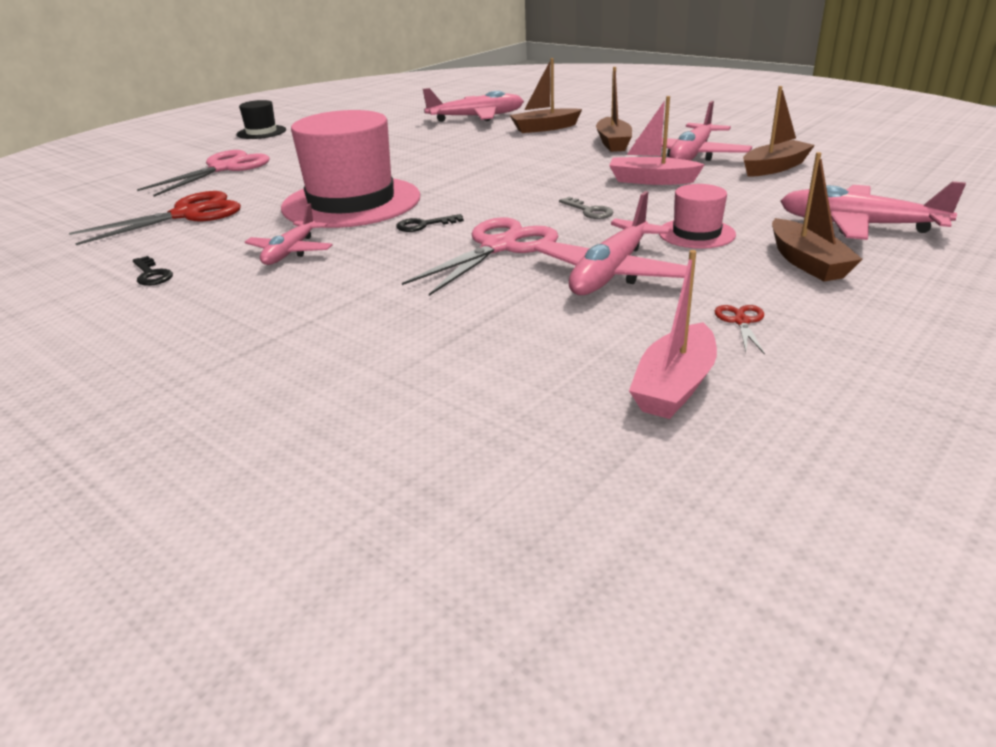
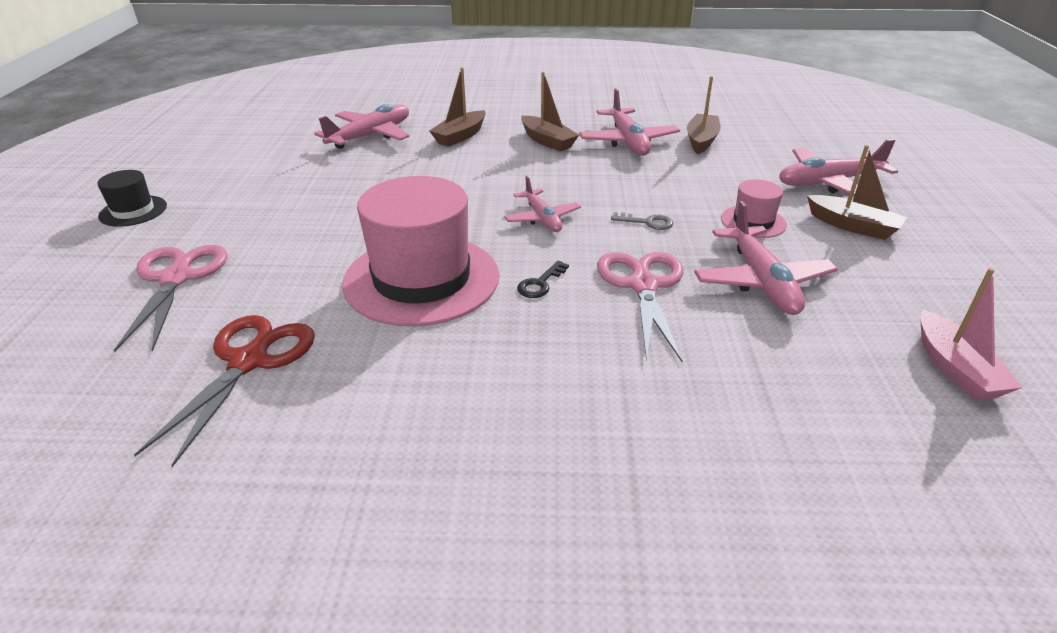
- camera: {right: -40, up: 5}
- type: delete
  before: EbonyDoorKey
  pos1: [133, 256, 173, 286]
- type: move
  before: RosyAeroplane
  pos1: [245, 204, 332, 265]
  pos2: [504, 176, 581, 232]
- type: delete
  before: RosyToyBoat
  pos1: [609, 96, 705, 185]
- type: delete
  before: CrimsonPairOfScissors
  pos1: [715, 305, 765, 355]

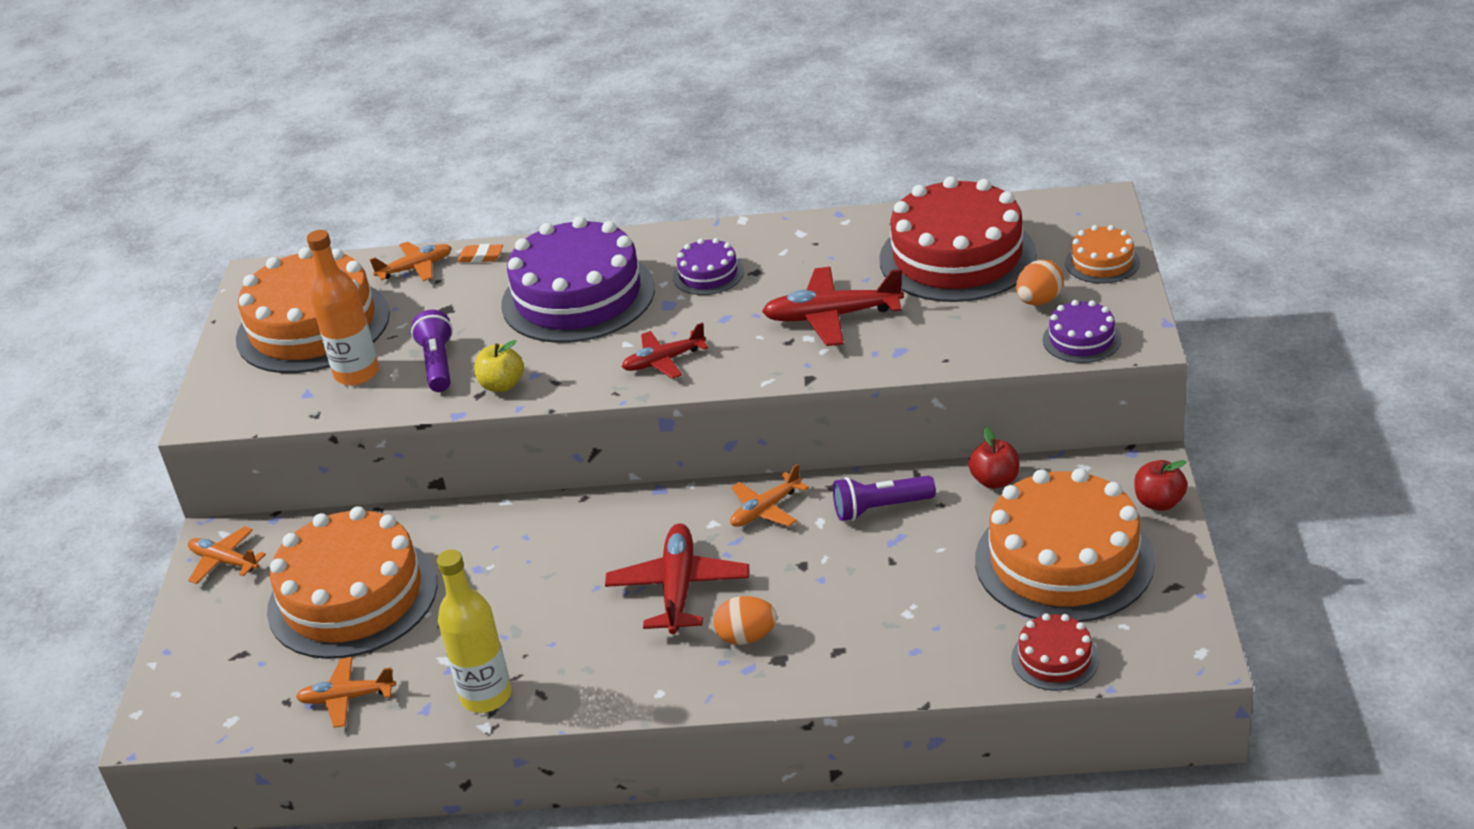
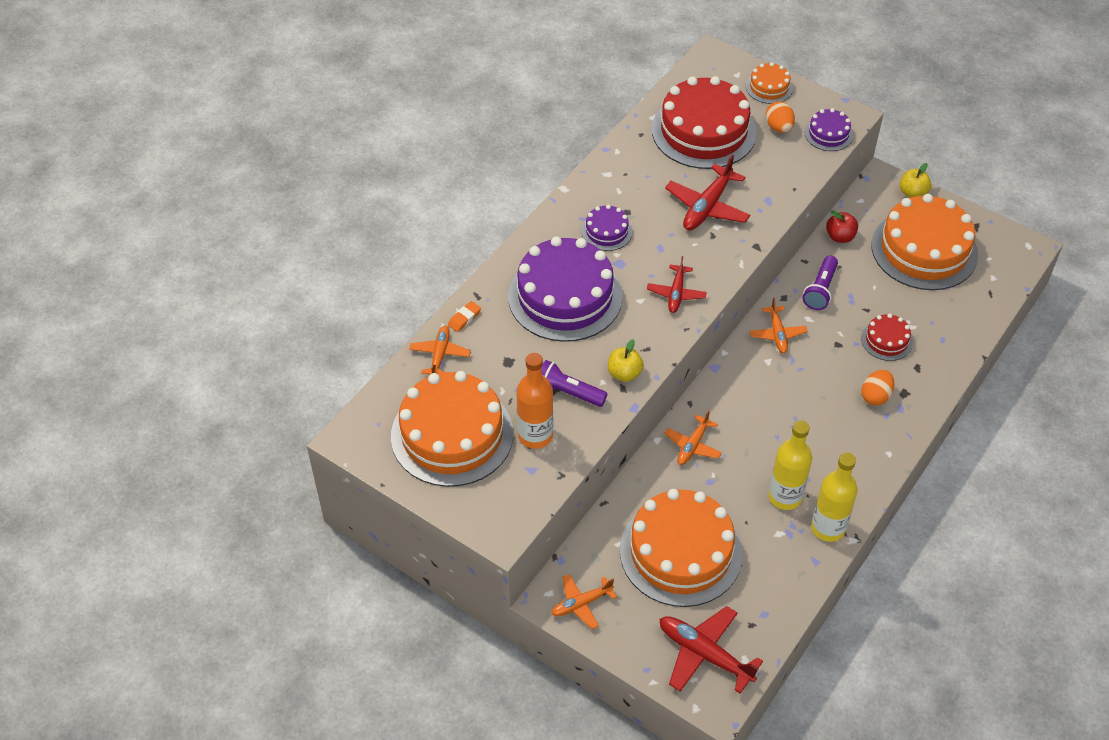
- camera: {right: -60, up: 15}
- type: move
  before: OrangeColouredAeroplane
  pos1: [296, 657, 396, 728]
  pos2: [664, 410, 722, 465]
- type: move
  before: CrimsonAeroplane
  pos1: [605, 523, 749, 634]
  pos2: [660, 606, 763, 694]
- type: move
  before: CrimsonGateau
  pos1: [1011, 613, 1099, 691]
  pos2: [861, 314, 913, 361]
- type: recolor
  before: CrimsonAppleFruit
  after: YellowAppleFruit
  pos1: [1134, 460, 1188, 511]
  pos2: [900, 163, 931, 198]
- type: insert
  after: YellowDrinkBottle
  pos2: [768, 420, 812, 510]

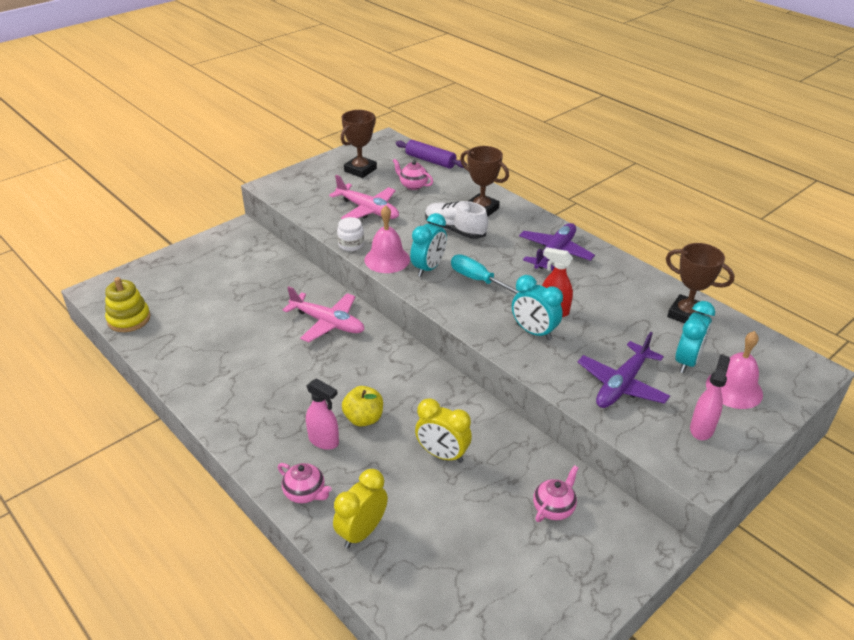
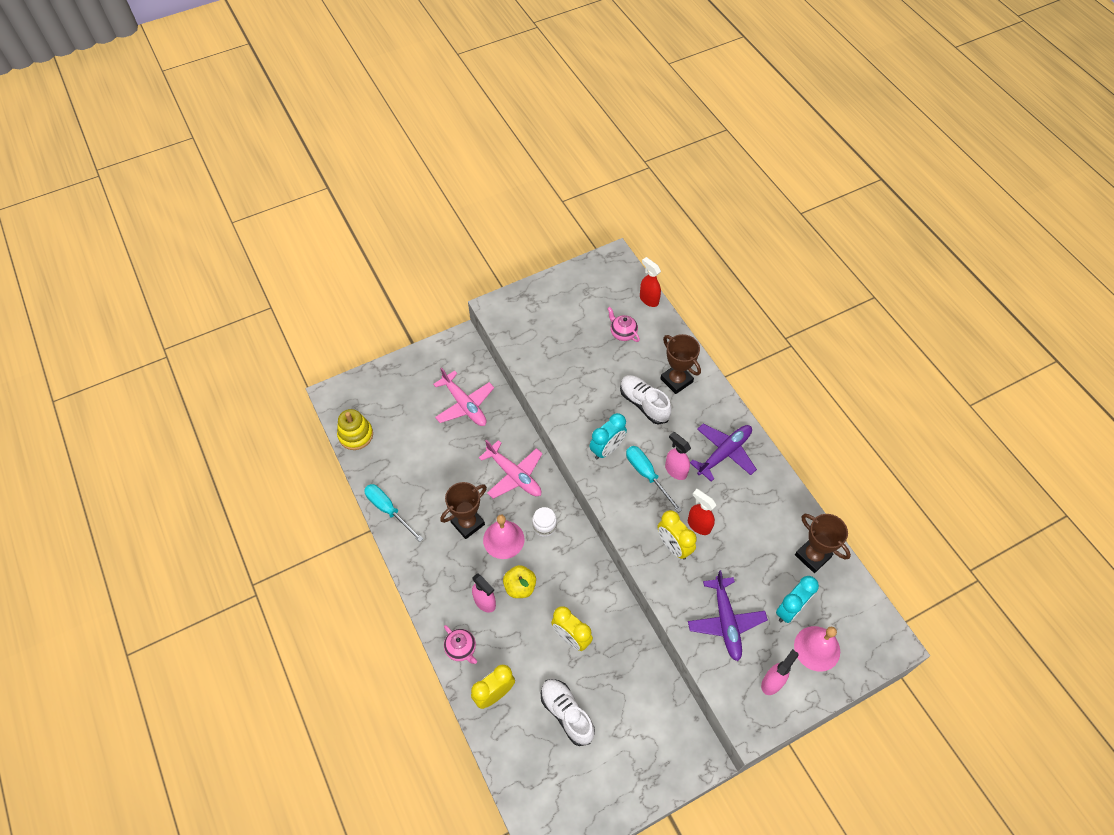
- camera: {right: 15, up: 20}
- type: move
  before: RosyAeroplane
  pos1: [329, 175, 399, 219]
  pos2: [433, 368, 494, 426]
- type: move
  before: WhitePreserveJar
  pos1: [337, 217, 364, 251]
  pos2: [532, 507, 557, 537]
- type: move
  before: BrownPrizeCup
  pos1: [341, 110, 377, 178]
  pos2: [440, 482, 487, 539]
- type: move
  before: RosyHandBell
  pos1: [364, 205, 410, 273]
  pos2: [483, 515, 524, 559]
- type: replace
  before: PurpleDoughRoller
  after: CrimsonSprayBottle
  pos1: [396, 140, 467, 169]
  pos2: [640, 257, 661, 307]
- type: recolor
  before: TealAlarmClock
  after: YellowAlarmClock
  pos1: [512, 275, 563, 340]
  pos2: [657, 510, 697, 560]
- type: delete
  before: RosyTeaPot
  pos1: [533, 465, 579, 522]
- type: rotate
  before: PurpleAeroplane
  pos1: [578, 332, 670, 408]
  pos2: [688, 570, 768, 661]
  turn: -60
- type: insert
  after: TealFlatScrewdriver
  pos2: [364, 484, 423, 542]
- type: insert
  after: WhiteShoe
  pos2: [541, 679, 595, 746]
- type: insert
  after: RosySprayBottle
  pos2: [665, 432, 691, 480]

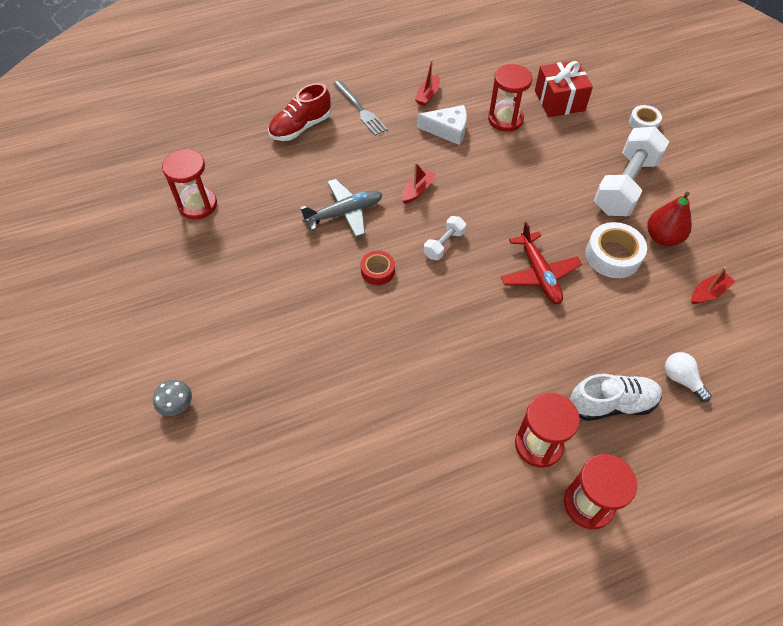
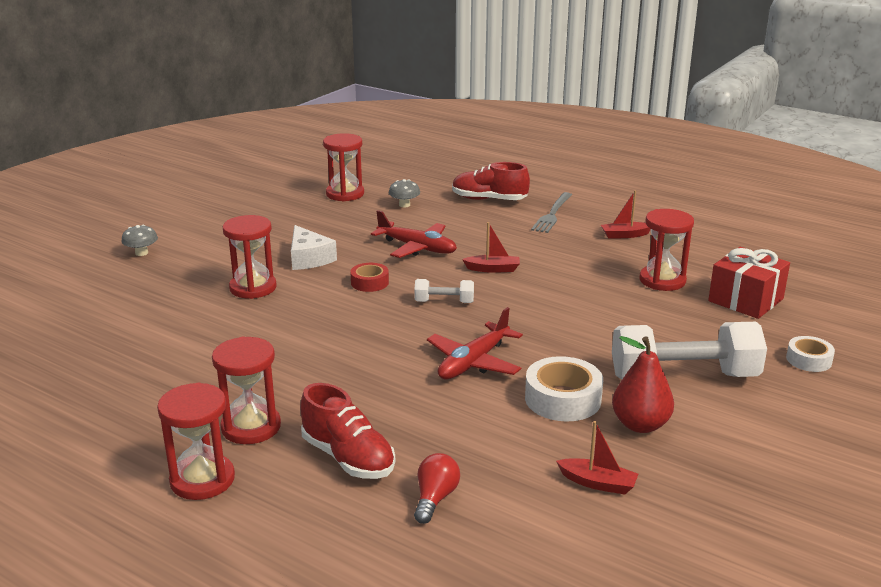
- camera: {right: 55, up: -30}
- type: recolor
  before: GreyAeroplane
  after: CrimsonAeroplane
  pos1: [300, 179, 382, 238]
  pos2: [371, 210, 457, 258]
- type: move
  before: WhiteCheeseWedge
  pos1: [417, 105, 467, 145]
  pos2: [291, 225, 337, 270]
- type: recolor
  before: WhiteShoe
  after: CrimsonShoe
  pos1: [570, 374, 662, 421]
  pos2: [300, 383, 395, 479]
- type: recolor
  before: WhiteBulb
  after: CrimsonBulb
  pos1: [665, 352, 712, 402]
  pos2: [414, 453, 460, 524]
- type: insert
  after: CrimsonSandTimer
  pos2: [223, 215, 277, 299]
- type: insert
  after: GreyFungus
  pos2: [389, 179, 420, 207]

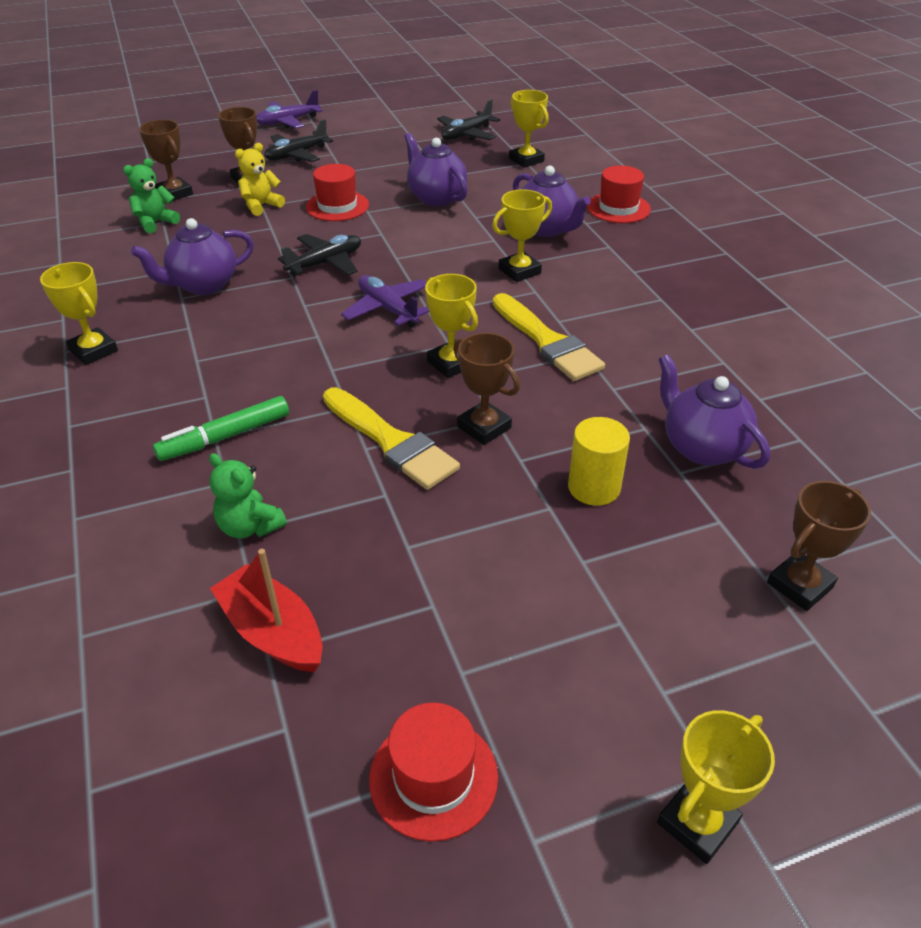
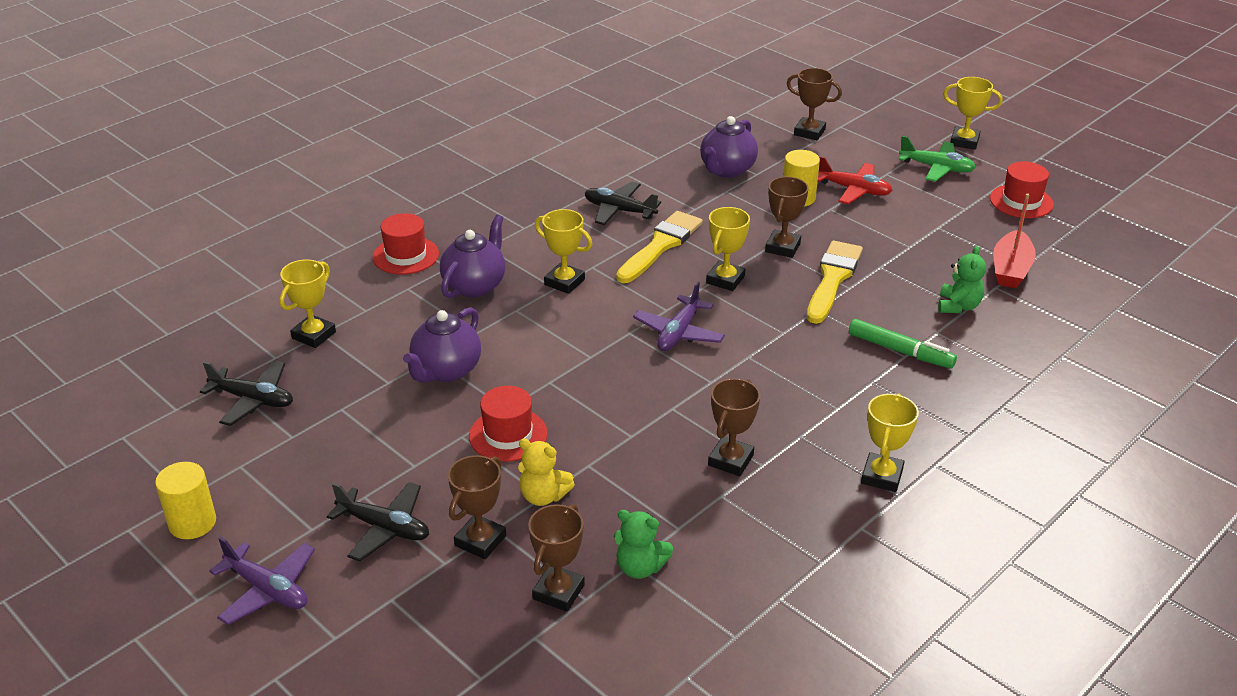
- camera: {right: -115, up: -5}
- type: replace
  before: PurpleTeaPot
  after: BrownPrizeCup
  pos1: [131, 218, 254, 295]
  pos2: [708, 378, 760, 476]
- type: move
  before: EbonyAeroplane
  pos1: [278, 234, 361, 277]
  pos2: [585, 182, 661, 225]
- type: insert
  after: YellowCylinder
  pos2: [155, 462, 216, 539]
- type: insert
  after: CrimsonAeroplane
  pos2: [818, 156, 893, 204]
- type: insert
  after: EmeraldAeroplane
  pos2: [899, 136, 976, 182]

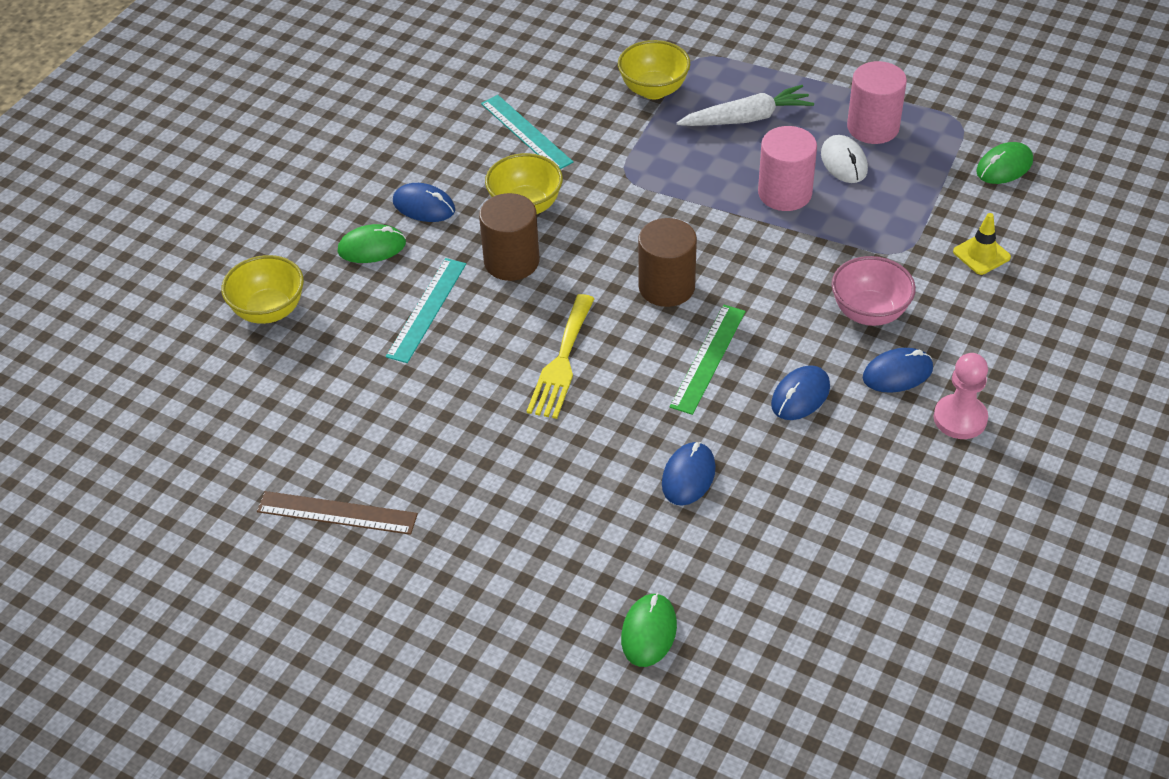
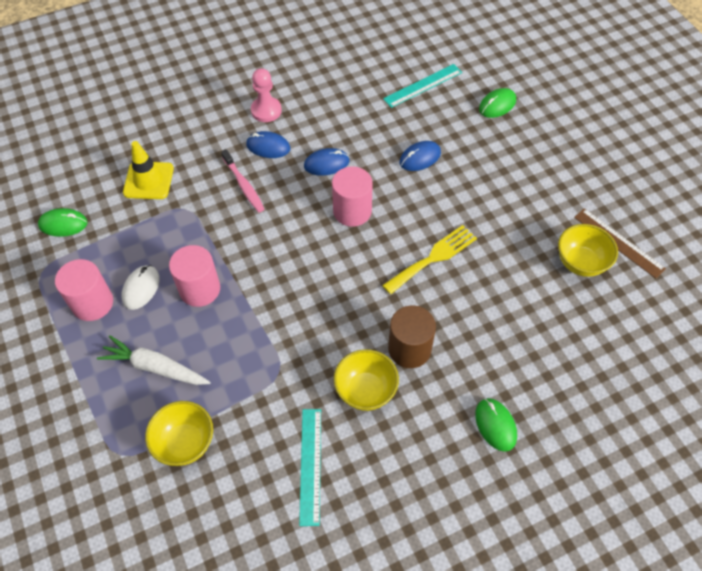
- camera: {right: -145, up: 10}
- type: move
  before: YellowServingBowl
  pos1: [221, 255, 304, 324]
  pos2: [558, 224, 618, 277]
- type: rotate
  before: EmeraldPcMouse
  pos1: [337, 224, 406, 263]
  pos2: [475, 398, 517, 452]
  turn: 45
- type: move
  before: TealRuler
  pos1: [386, 258, 466, 363]
  pos2: [383, 64, 462, 108]
- type: delete
  before: CobaltPcMouse
  pos1: [393, 183, 455, 222]
- type: delete
  before: BrownCylinder
  pos1: [638, 218, 697, 307]
- type: replace
  before: EmeraldRuler
  after: RosyCylinder
  pos1: [670, 304, 746, 415]
  pos2: [332, 166, 373, 227]
- type: replace
  before: RosyServingBowl
  after: RosyDentalBrush
  pos1: [832, 256, 916, 326]
  pos2: [221, 149, 264, 212]
- type: resize
  before: YellowSafetyCone
  pos1: [953, 213, 1011, 275]
  pos2: [123, 141, 174, 199]
  scale: 1.52

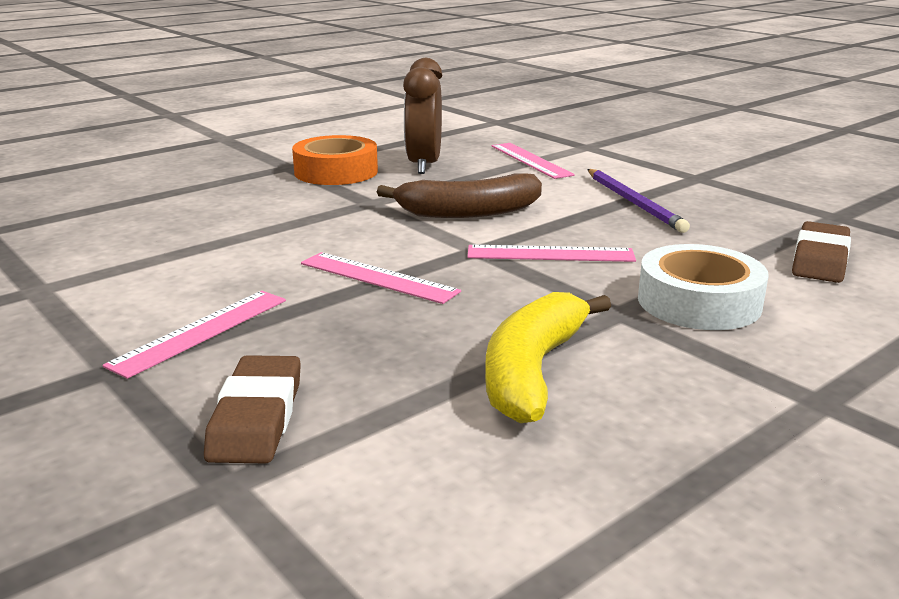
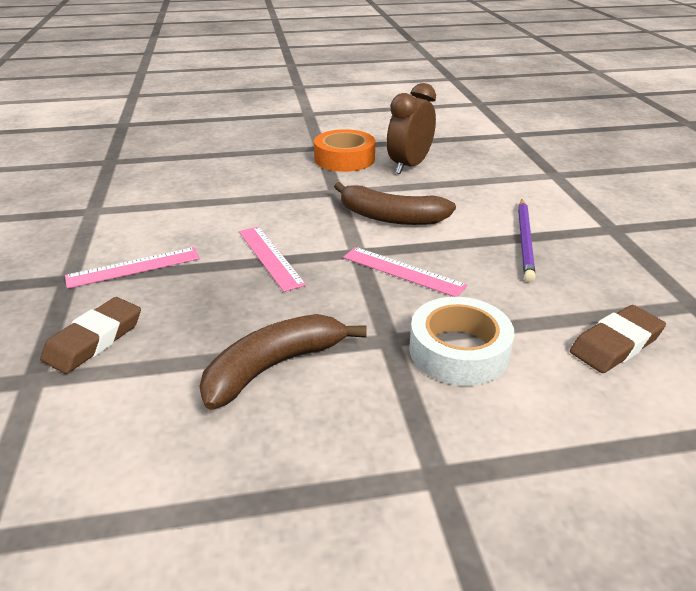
- camera: {right: 30, up: 10}
- type: recolor
  before: YellowToyBanana
  after: BrownToyBanana
  pos1: [485, 292, 611, 423]
  pos2: [199, 314, 367, 410]
- type: delete
  before: RosyRuler
  pos1: [492, 143, 575, 179]

